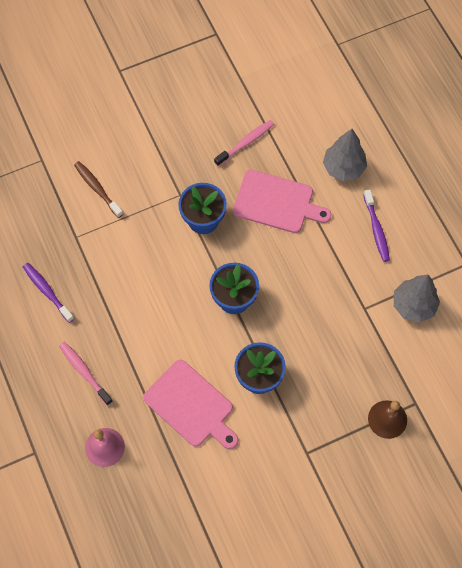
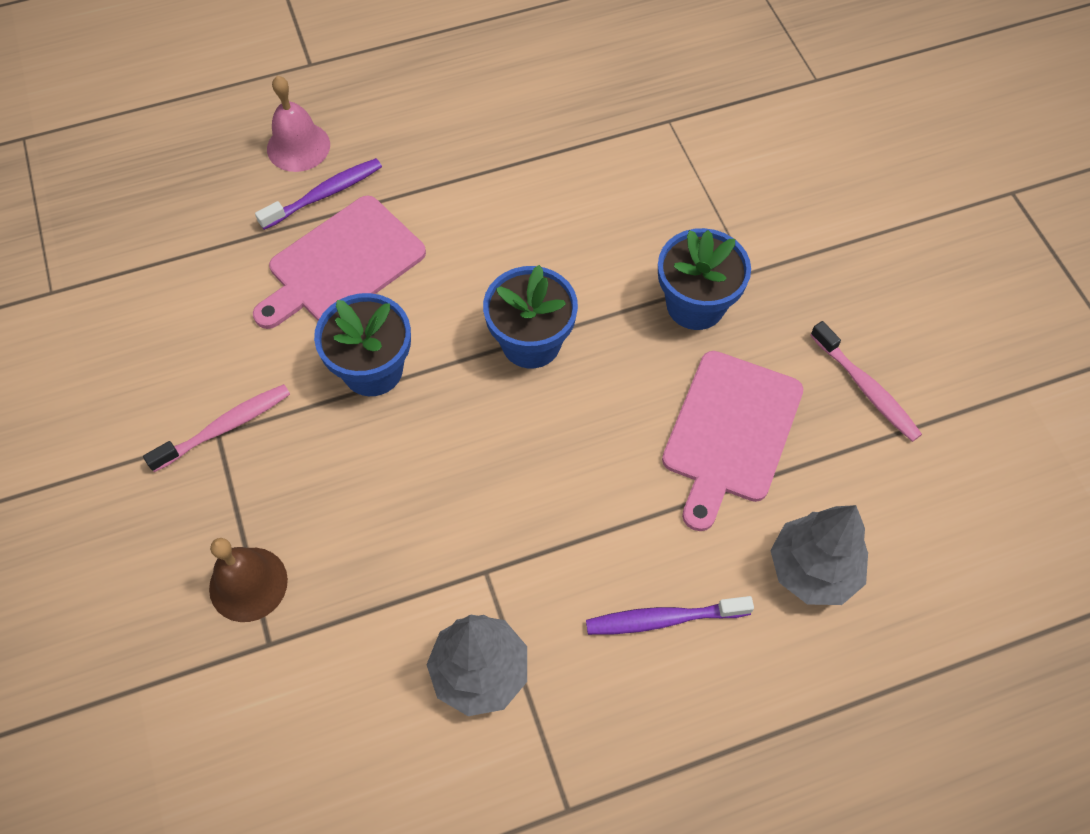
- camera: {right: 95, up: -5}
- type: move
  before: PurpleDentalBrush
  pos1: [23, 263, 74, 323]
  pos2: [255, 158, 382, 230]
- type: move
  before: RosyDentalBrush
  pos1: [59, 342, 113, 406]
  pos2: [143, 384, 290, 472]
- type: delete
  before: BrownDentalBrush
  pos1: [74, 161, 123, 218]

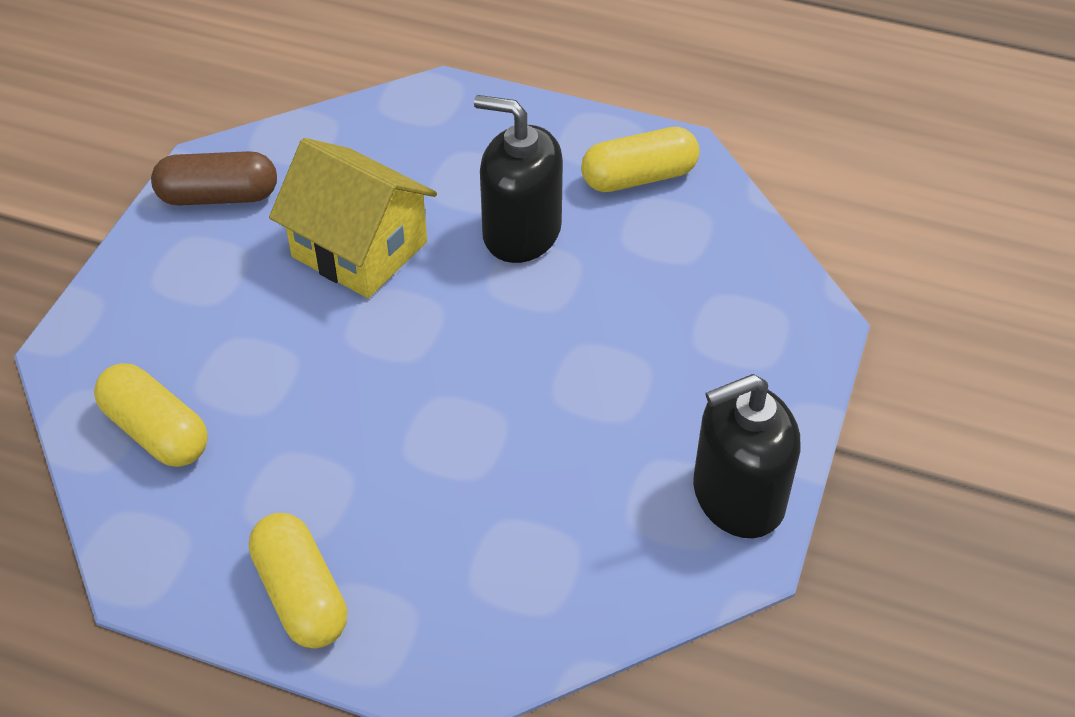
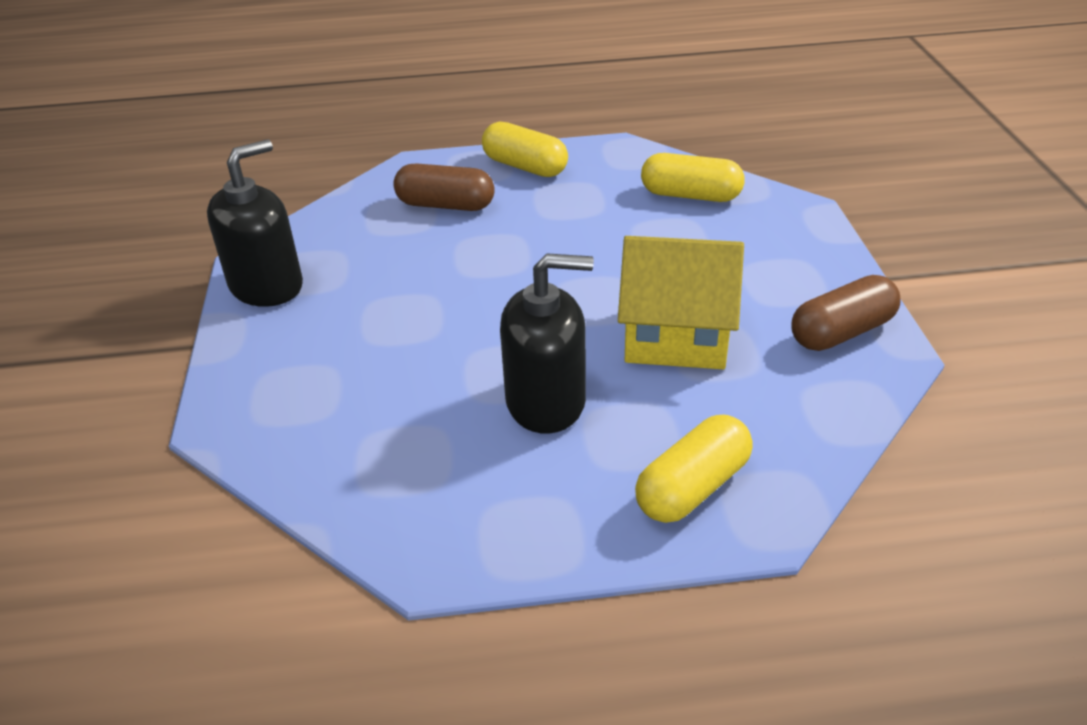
- camera: {right: 155, up: -10}
- type: move
  before: YellowPill
  pos1: [581, 127, 699, 192]
  pos2: [635, 415, 753, 523]
- type: insert
  after: BrownPill
  pos2: [393, 163, 495, 211]

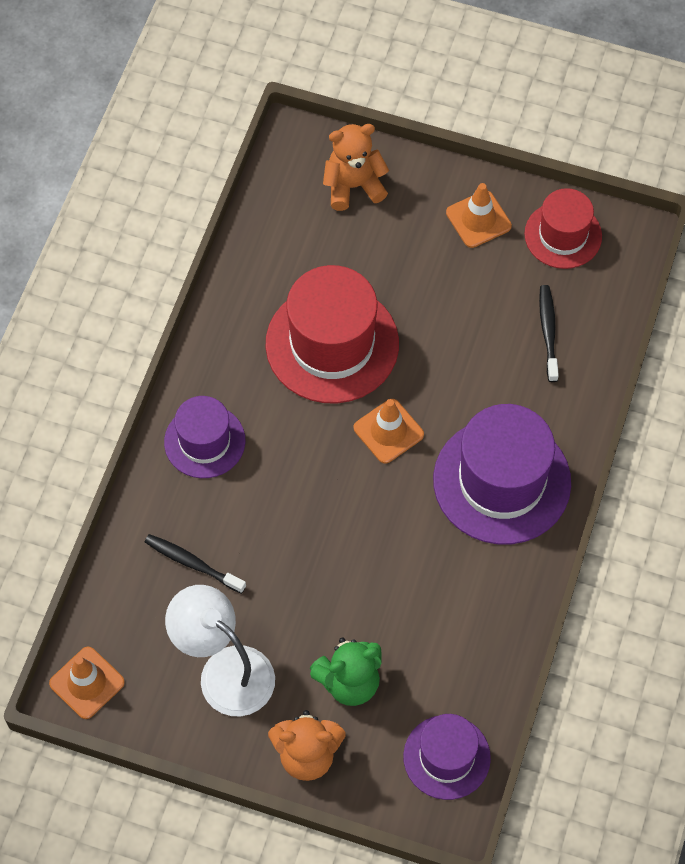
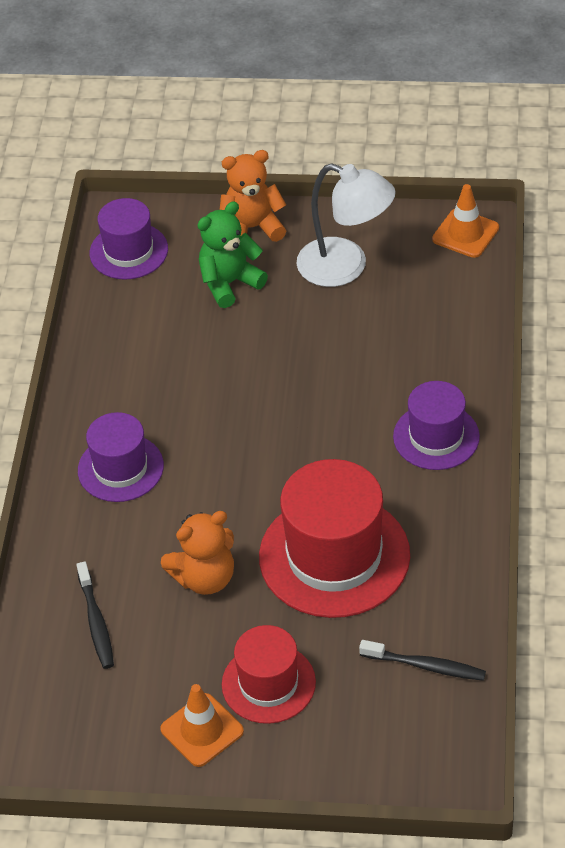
- camera: {right: 170, up: -15}
- type: move
  before: EbonyDentalBrush
  pos1: [145, 534, 246, 594]
  pos2: [359, 640, 486, 681]
- type: move
  before: OrangeColouredStuffedBear
  pos1: [323, 124, 389, 211]
  pos2: [161, 511, 234, 595]
- type: delete
  before: OrangeColouredSafetyCone
  pos1: [354, 399, 424, 464]
- type: resize
  before: PurpleTopHat
  pos1: [433, 404, 571, 545]
  pos2: [78, 412, 164, 502]
  scale: 0.6
- type: move
  before: CrimsonTopHat
  pos1: [524, 188, 602, 269]
  pos2: [222, 625, 316, 724]

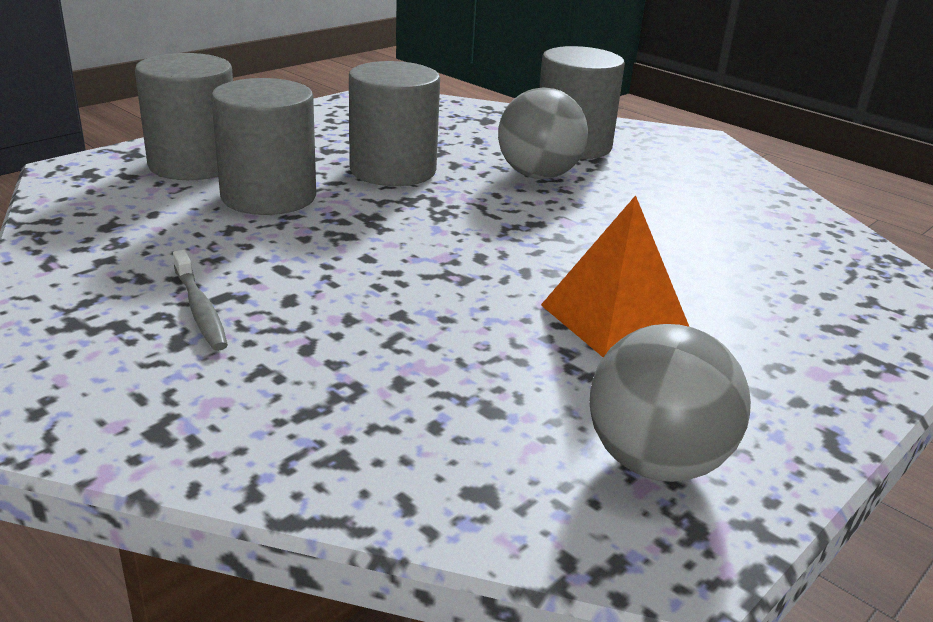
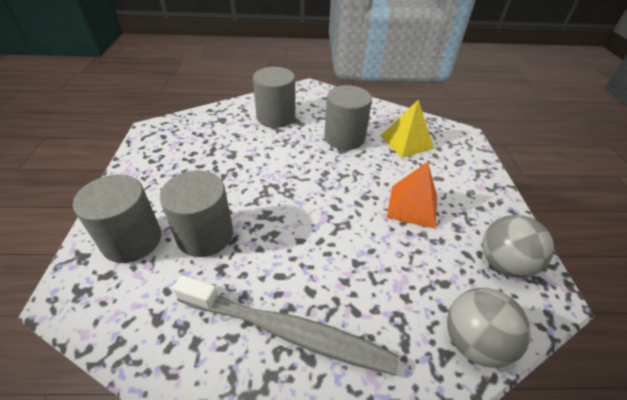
- camera: {right: -45, up: 15}
- type: resize
  before: GreyDentalBrush
  pos1: [173, 250, 228, 351]
  pos2: [173, 275, 399, 375]
  scale: 2.29
- type: move
  before: GreyCylinder
  pos1: [349, 61, 440, 186]
  pos2: [324, 85, 372, 150]
- type: move
  before: GreyPlayBall
  pos1: [498, 87, 588, 179]
  pos2: [447, 288, 531, 368]
- type: insert
  after: YellowPyramid
  pos2: [381, 99, 434, 158]

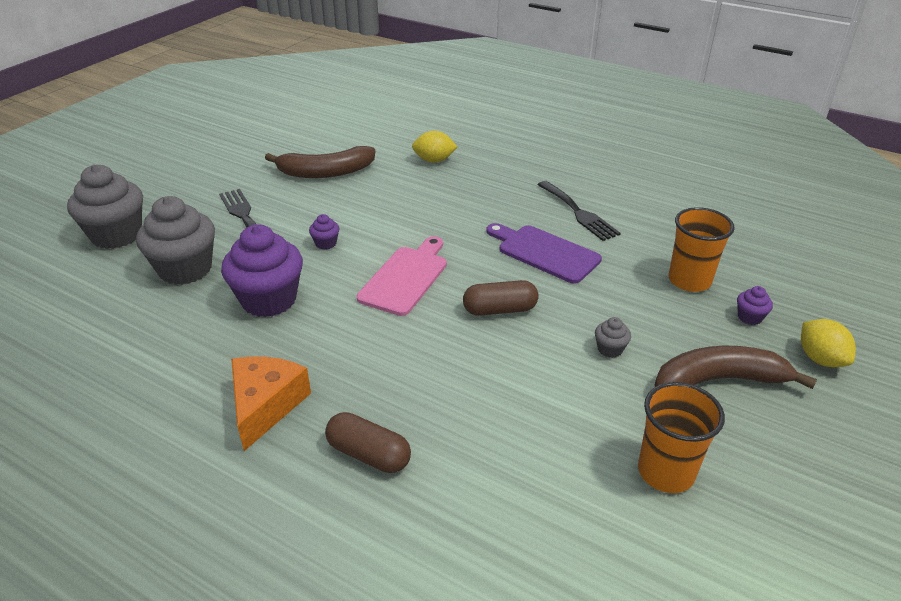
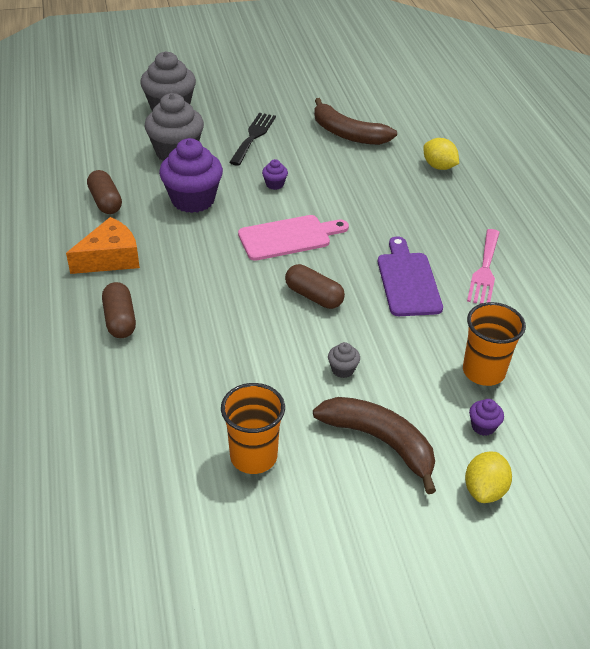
- camera: {right: 45, up: 5}
- type: recolor
  before: EbonyDinnerFork
  after: RosyDinnerFork
  pos1: [537, 181, 621, 241]
  pos2: [467, 229, 500, 304]
- type: insert
  after: BrownPill
  pos2: [87, 170, 122, 214]

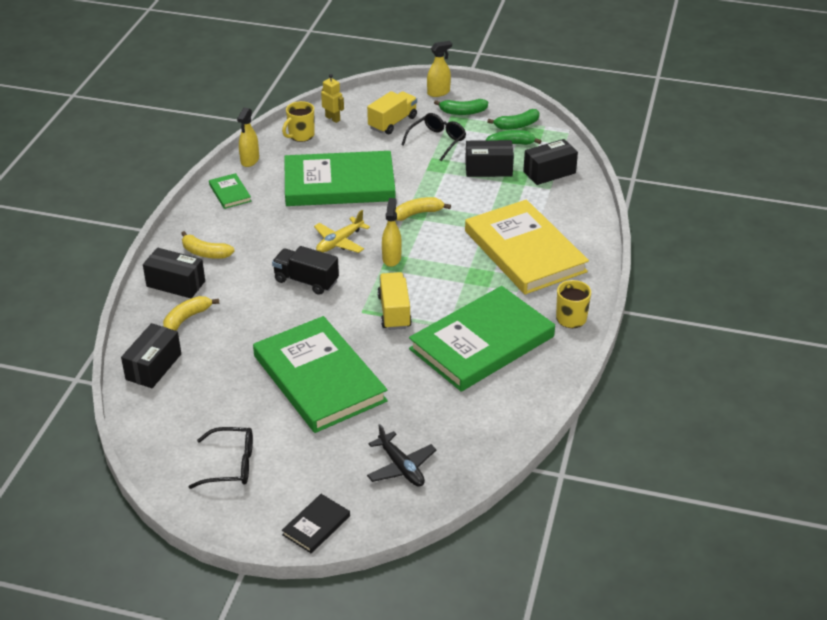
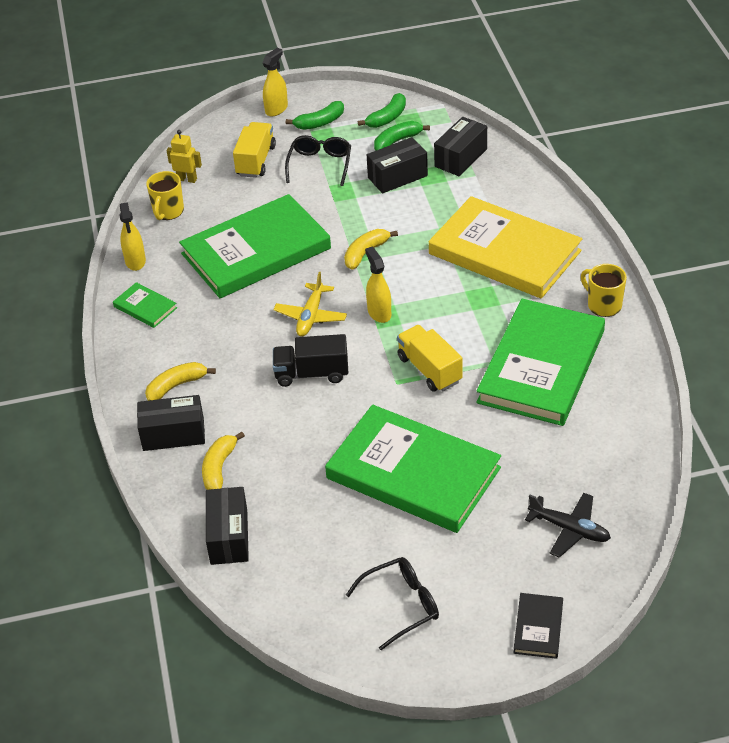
- camera: {right: -25, up: 5}
- type: rotate
  before: YellowToyBanana
  pos1: [181, 231, 235, 259]
  pos2: [145, 362, 216, 401]
  turn: 150

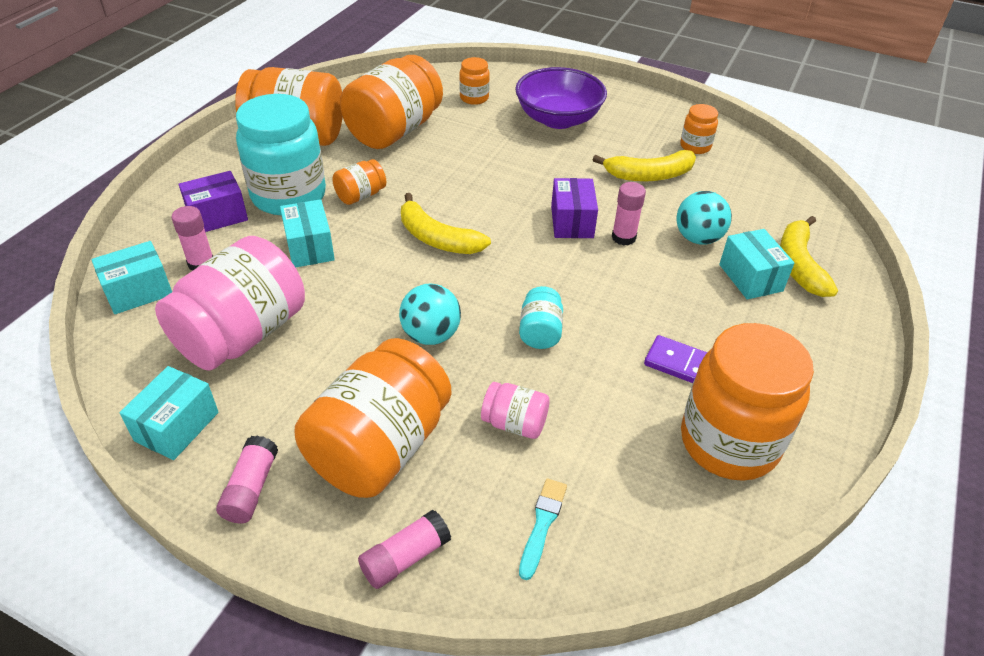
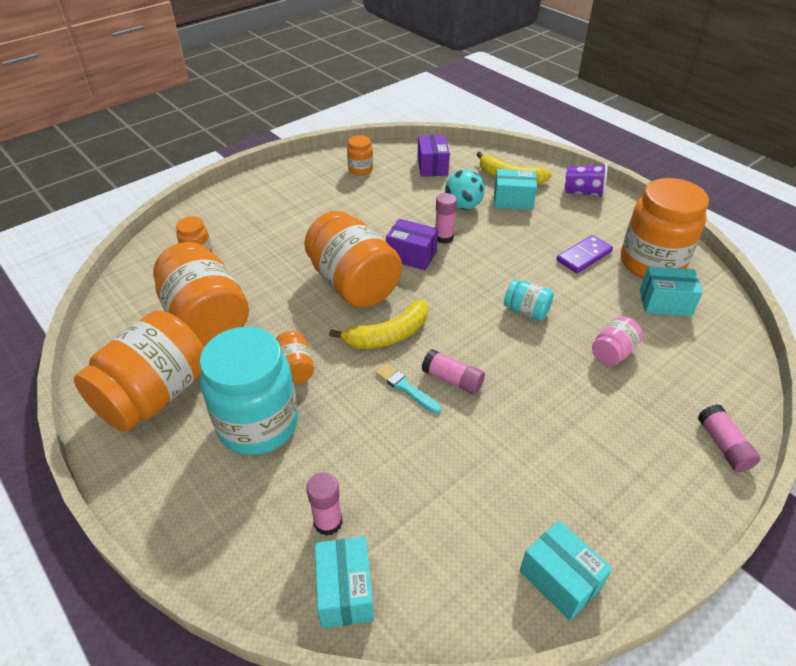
- camera: {right: -65, up: 0}
- type: delete
  before: RosyPreserveJar
  pos1: [155, 236, 305, 371]
- type: move
  before: PurpleParcel
  pos1: [179, 171, 248, 232]
  pos2: [418, 135, 450, 177]
- type: move
  before: RosyGlueStick
  pos1: [216, 436, 278, 523]
  pos2: [422, 349, 485, 394]
- type: move
  before: TealParcel
  pos1: [280, 199, 335, 268]
  pos2: [640, 266, 703, 316]
- type: move
  before: OrangeColouredPreserveJar
  pos1: [295, 338, 451, 498]
  pos2: [304, 211, 402, 308]
- type: delete
  before: TealPlayBall
  pos1: [399, 284, 461, 345]
- type: delete
  before: PurpleServingBowl
  pos1: [515, 67, 607, 129]
- type: move
  before: TealPaintBrush
  pos1: [519, 479, 567, 580]
  pos2: [376, 364, 441, 414]
- type: delete
  before: YellowToyBanana
  pos1: [592, 150, 696, 182]
- type: insert
  after: PurpleCup
  pos2: [564, 163, 608, 198]

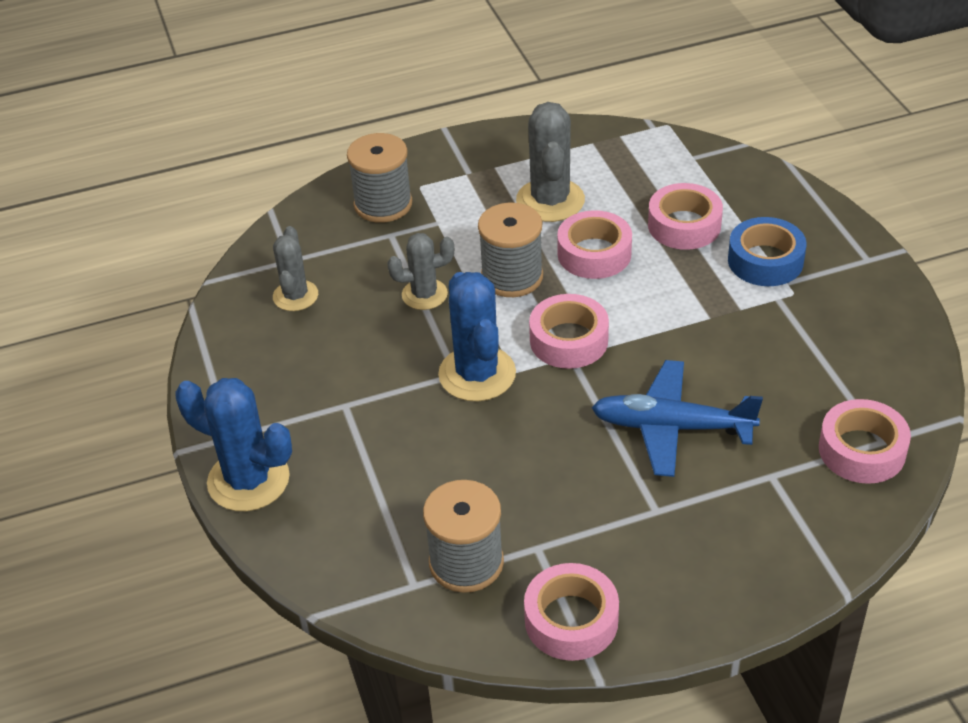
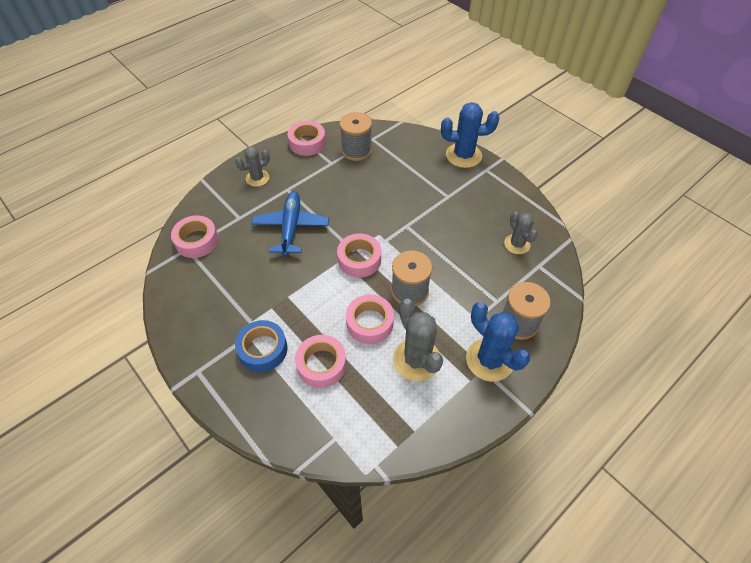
- camera: {right: 155, up: 10}
- type: move
  before: GreySaguaroCactus
  pos1: [387, 233, 454, 310]
  pos2: [235, 146, 270, 187]
- type: move
  before: CobaltSaguaroCactus
  pos1: [438, 272, 516, 401]
  pos2: [466, 302, 530, 382]
- type: rotate
  before: CobaltAeroplane
  pos1: [592, 360, 763, 477]
  pos2: [251, 191, 329, 257]
  turn: -75

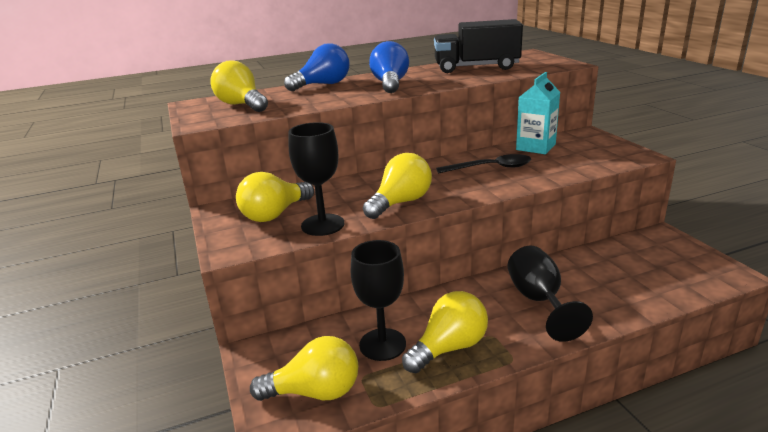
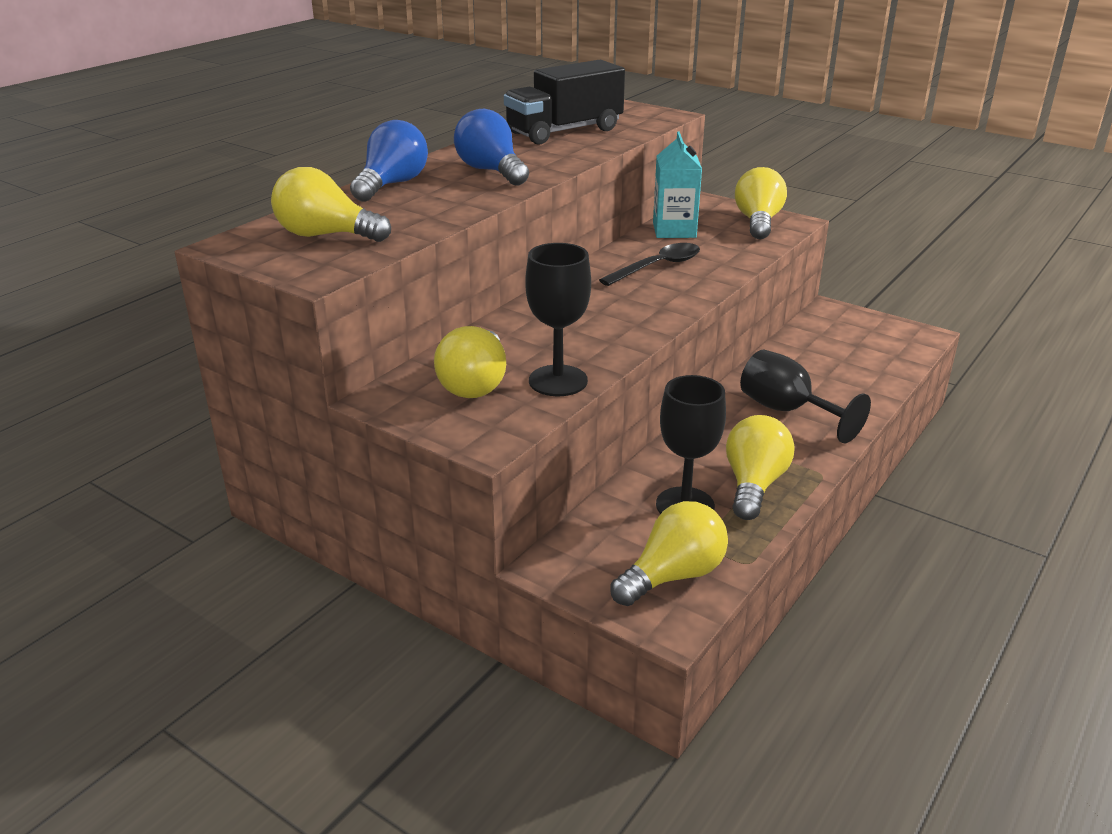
- camera: {right: -35, up: 5}
- type: move
  before: YellowBulb
  pos1: [363, 153, 432, 219]
  pos2: [735, 167, 787, 239]

